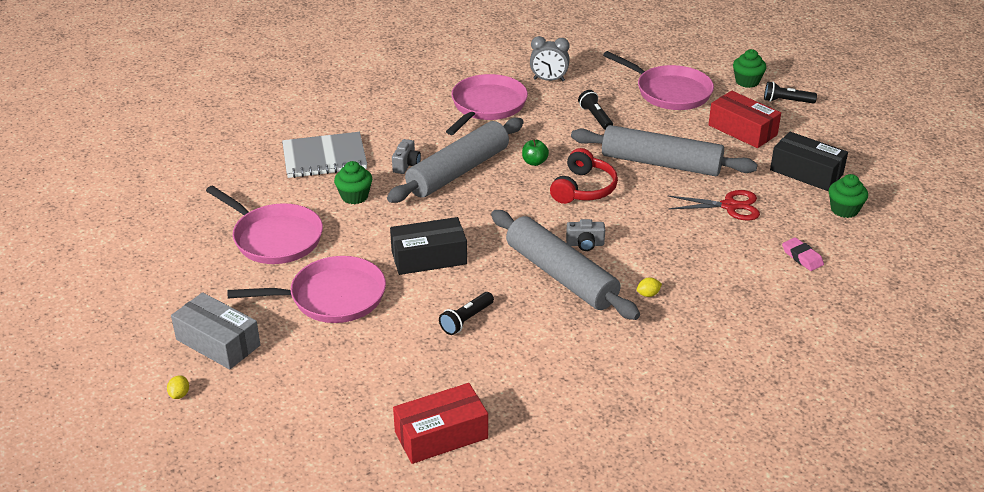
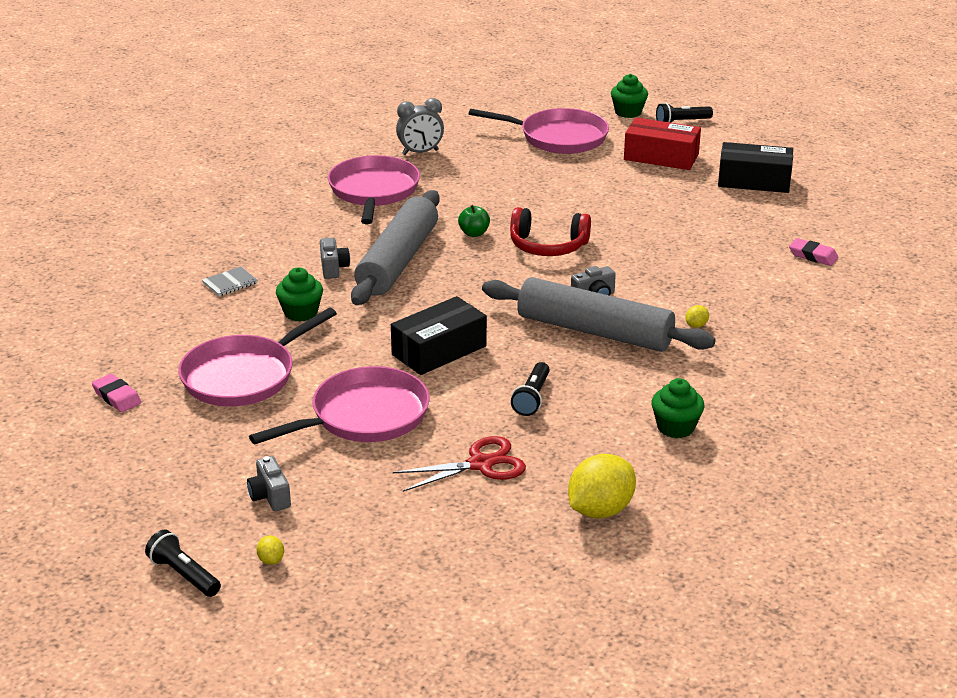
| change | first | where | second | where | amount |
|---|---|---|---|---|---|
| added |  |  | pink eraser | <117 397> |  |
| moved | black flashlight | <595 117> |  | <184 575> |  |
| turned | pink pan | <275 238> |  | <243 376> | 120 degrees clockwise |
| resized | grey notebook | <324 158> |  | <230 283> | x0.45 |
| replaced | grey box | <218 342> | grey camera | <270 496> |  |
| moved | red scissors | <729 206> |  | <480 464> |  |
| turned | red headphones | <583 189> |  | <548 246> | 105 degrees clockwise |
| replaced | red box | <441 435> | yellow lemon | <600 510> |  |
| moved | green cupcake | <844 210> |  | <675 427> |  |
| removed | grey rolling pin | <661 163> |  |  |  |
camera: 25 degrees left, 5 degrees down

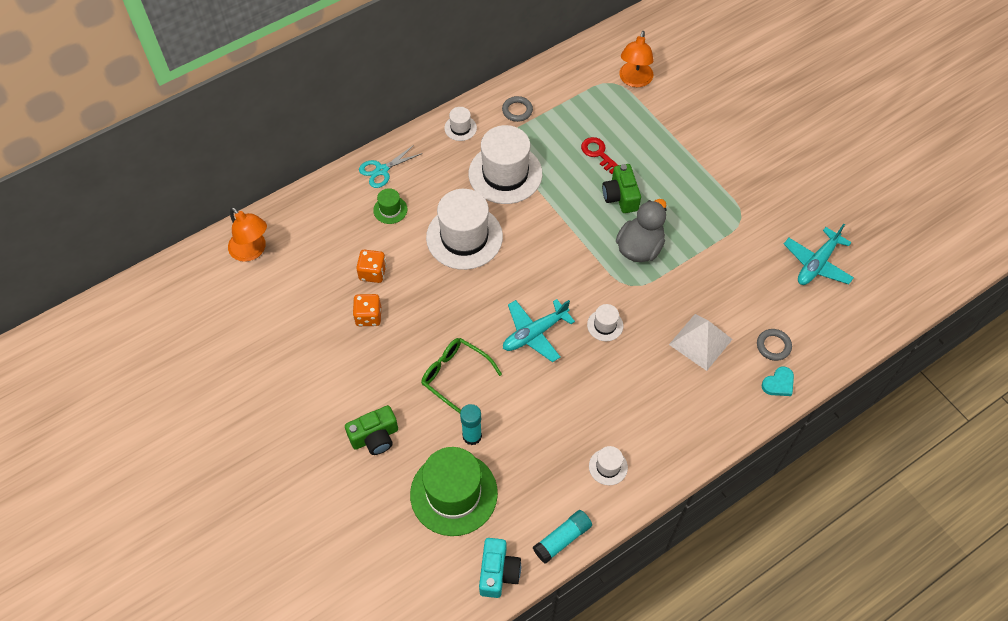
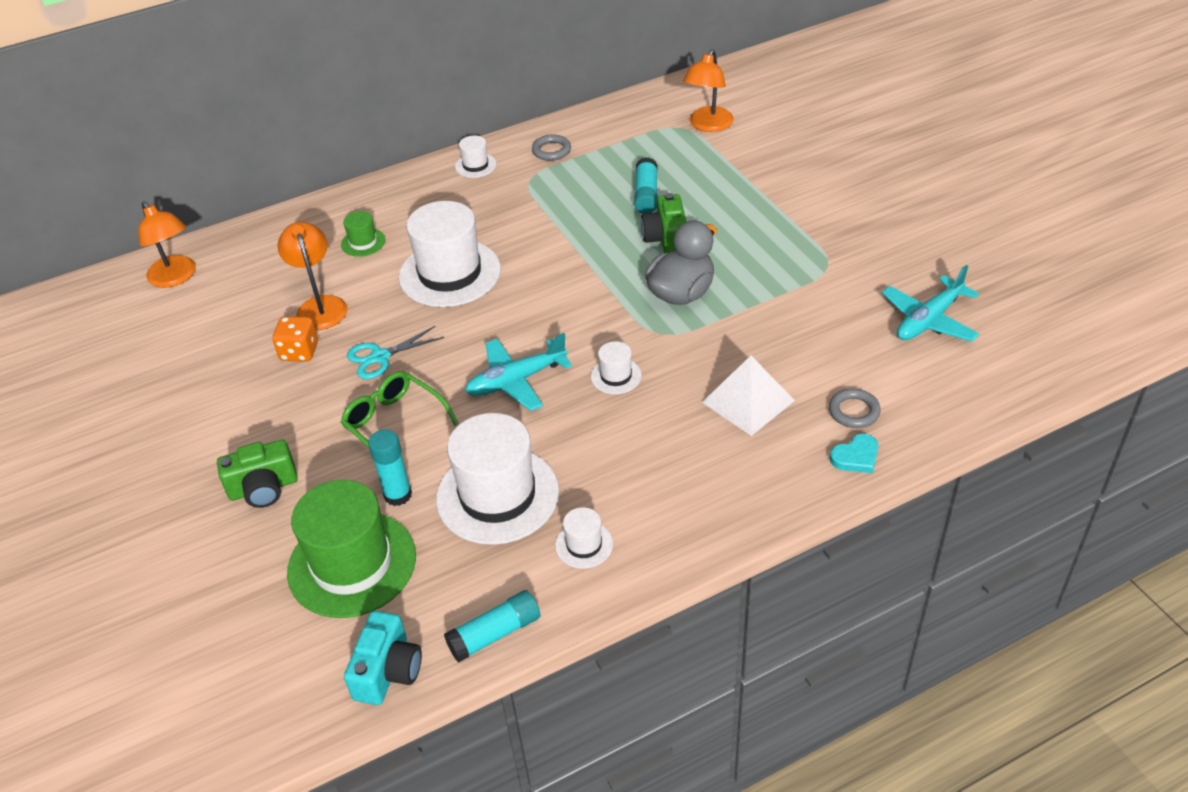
| change | first | where | second | where | amount |
|---|---|---|---|---|---|
| replaced | orange dice | <372 273> | orange lamp | <320 306> |  |
| moved | turquoise scissors | <382 170> |  | <380 357> |  |
| moved | white hat | <505 174> |  | <497 495> |  |
| replaced | red key | <598 153> | turquoise glue stick | <646 195> |  |
camera: 10 degrees right, 15 degrees down

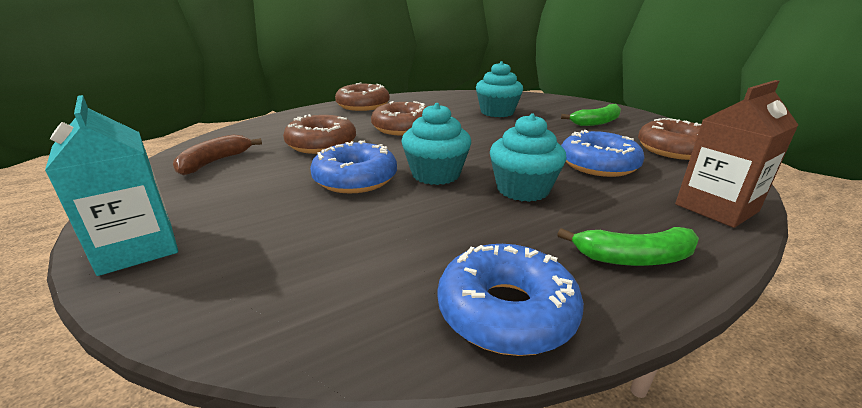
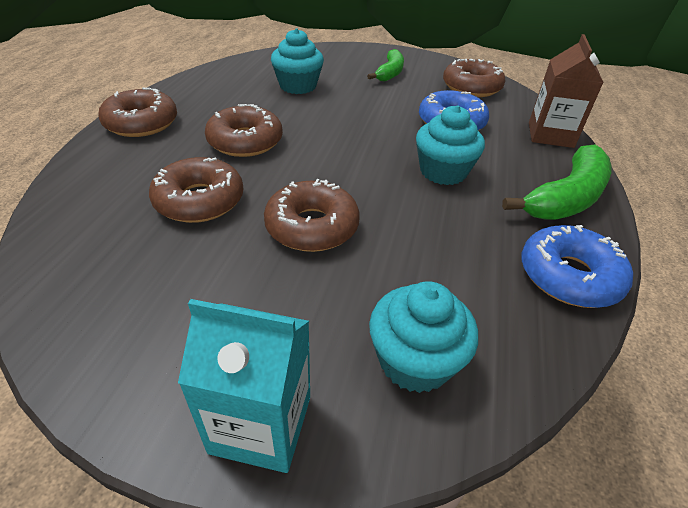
| change | first | where | second | where | amount |
|---|---|---|---|---|---|
| recoloured | blue donut | <355 179> | brown donut | <312 227> |  |
| moved | turquoise cupcake | <435 174> |  | <415 361> |  |
| resized | green banana | <633 258> |  | <566 198> | x1.57 |
| removed | brown banana | <214 162> |  |  |  |
camera: 45 degrees left, 15 degrees up

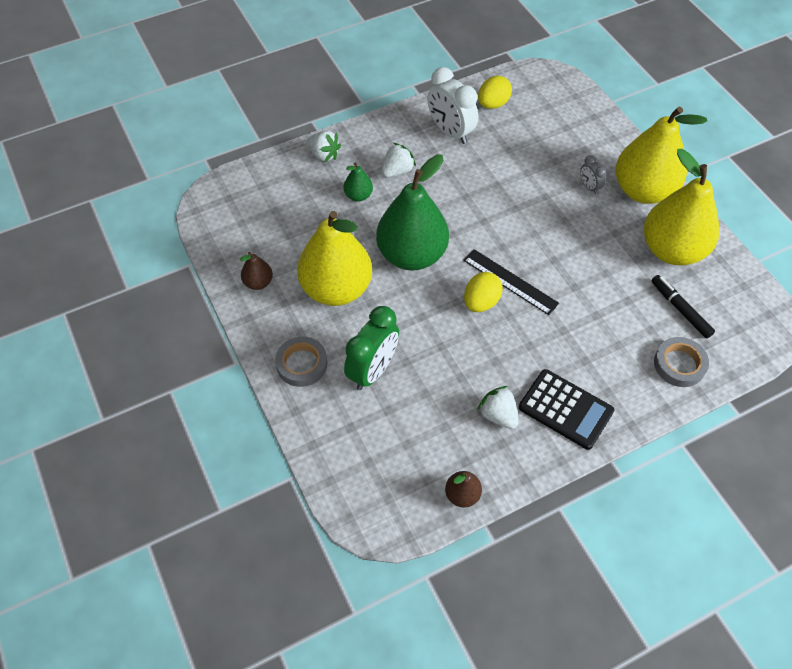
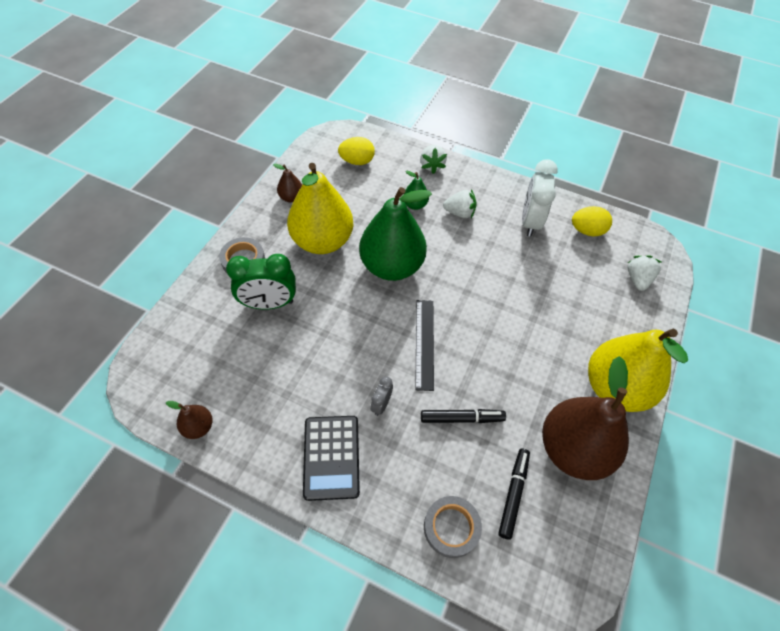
| change | first | where | second | where | amount |
|---|---|---|---|---|---|
| moved | yellow egg | <481 302> |  | <357 161> |  |
| moved | grey clock | <589 187> |  | <381 404> |  |
| added |  |  | black marker | <461 418> |  |
| recoloured | yellow pear | <672 250> | brown pear | <573 449> |  |
| moved | white strawberry | <498 415> |  | <637 279> |  |
camera: 50 degrees right, 0 degrees up

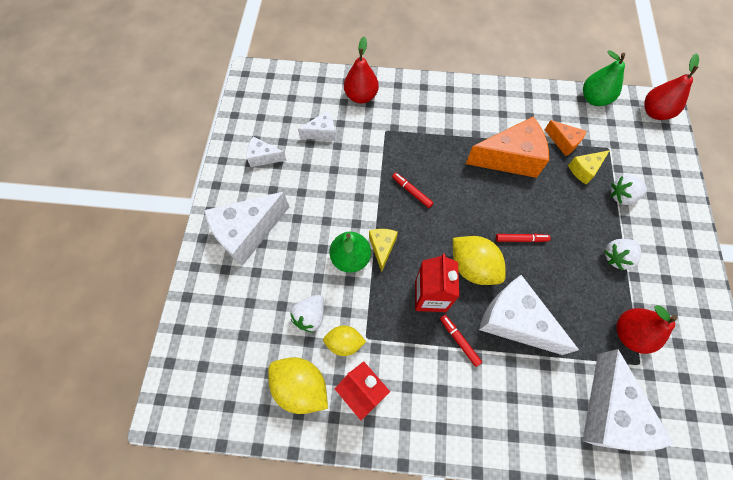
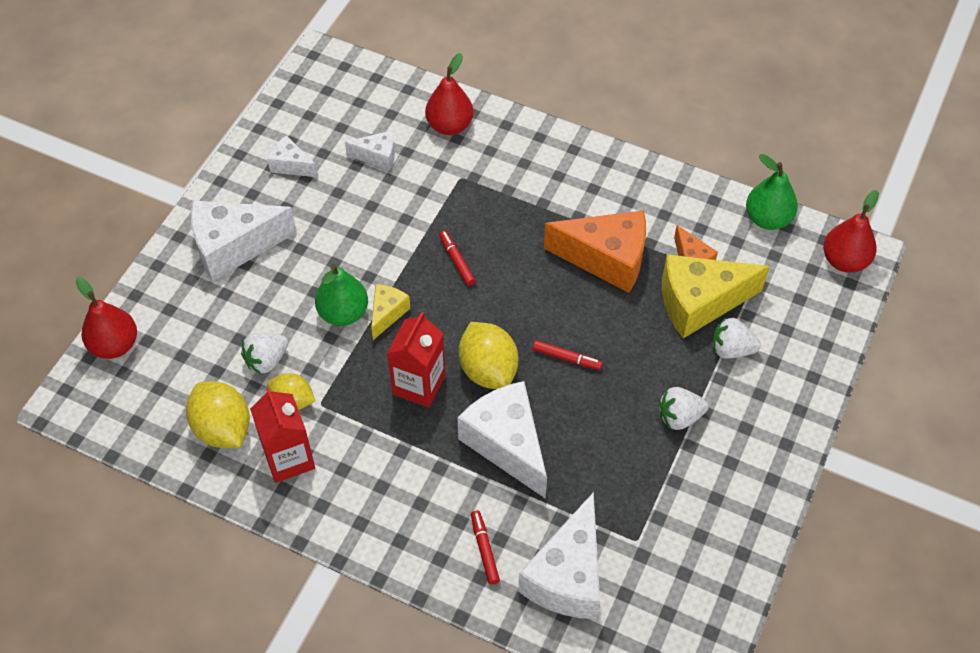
| change | first | where | second | where | amount |
|---|---|---|---|---|---|
| moved | red pear | <629 334> |  | <115 345> |  |
| moved | red marker | <459 340> |  | <484 549> |  |
| resized | yellow cheese | <584 170> |  | <699 303> | x1.95 |
camera: 20 degrees right, 10 degrees down

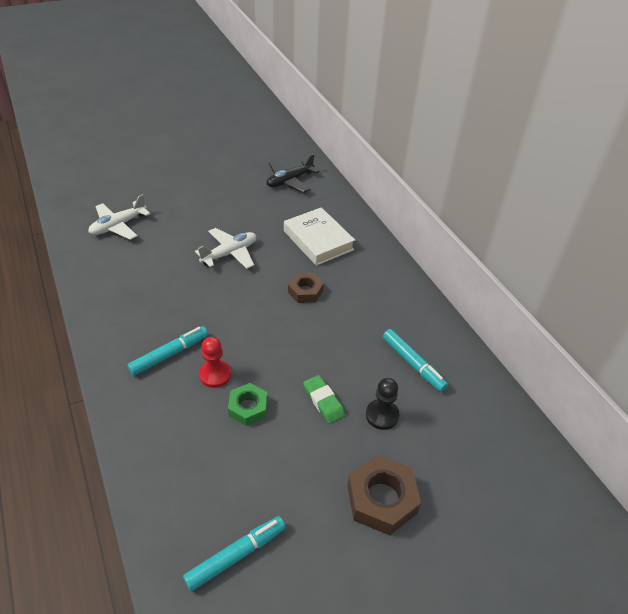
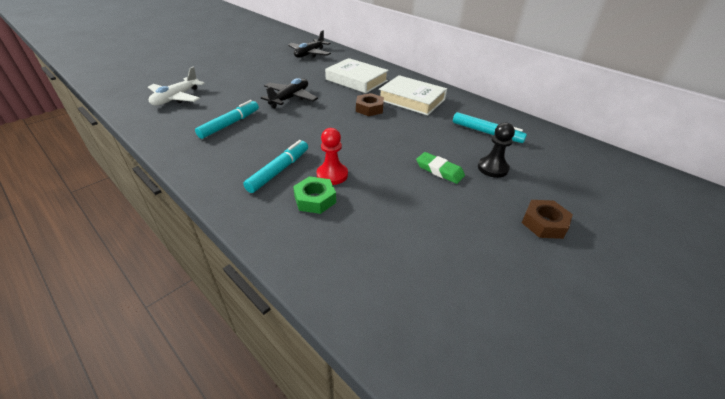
| change | first | where | second | where | amount |
|---|---|---|---|---|---|
| moved | turquoise marker | <236 555> |  | <230 124> |  |
| recoloured | white plane | <230 253> | black plane | <290 98> |  |
| moved | green nut | <248 407> |  | <315 199> |  |
| added |  |  | white book | <411 100> |  |
| resized | brown nut | <381 499> |  | <544 223> | x0.64 |
camera: 20 degrees left, 5 degrees down

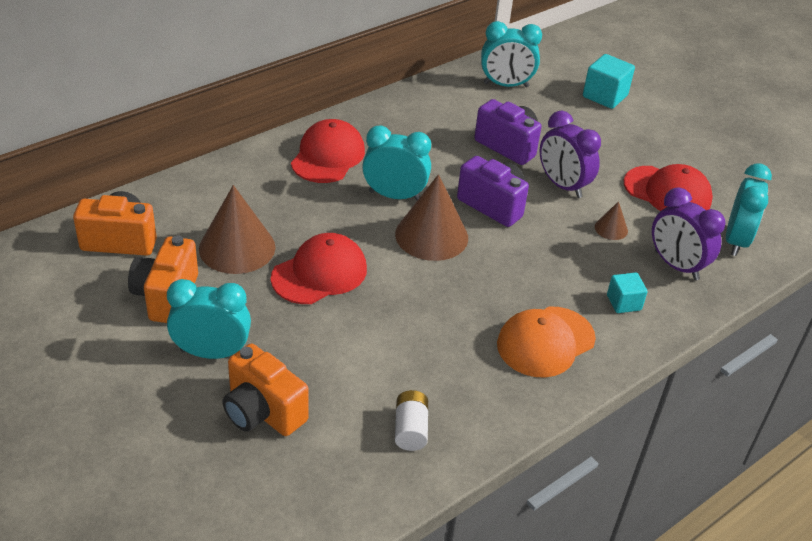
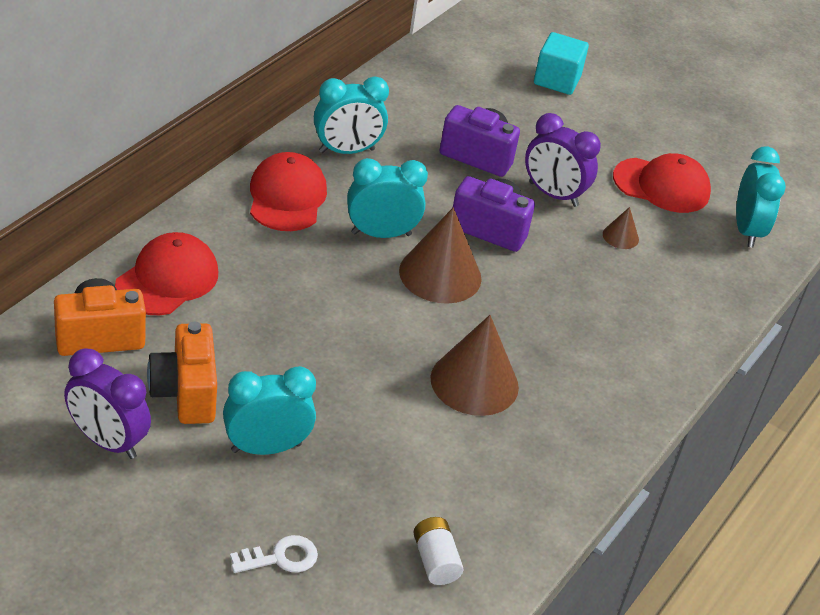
| change | first | where | second | where | amount |
|---|---|---|---|---|---|
| moved | purple clock | <676 265> |  | <107 441> |  |
| moved | red cap | <319 273> |  | <167 279> |  |
| added |  |  | white key | <281 557> |  |
| moved | turquoise clock | <506 85> |  | <346 151> |  |
| moved | white battery | <410 429> |  | <435 561> |  |
| moved | brown cone | <237 247> |  | <474 382> |  |
| removed | orange camera | <263 412> |  |  |  |
| removed | orange cap | <545 342> |  |  |  |
| removed | turquoise cube | <623 302> |  |  |  |
camera: 20 degrees left, 0 degrees up

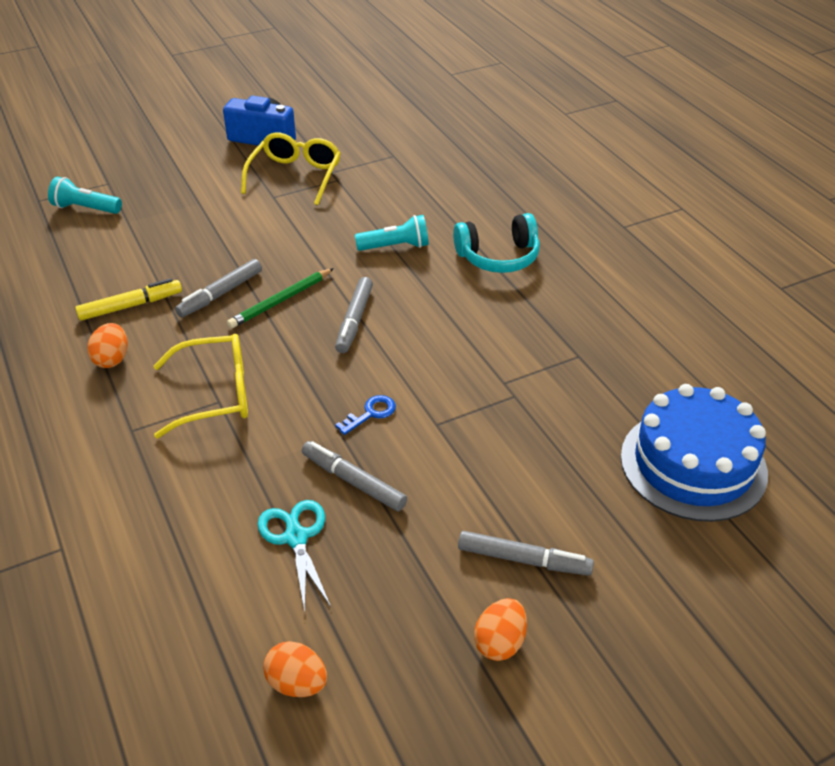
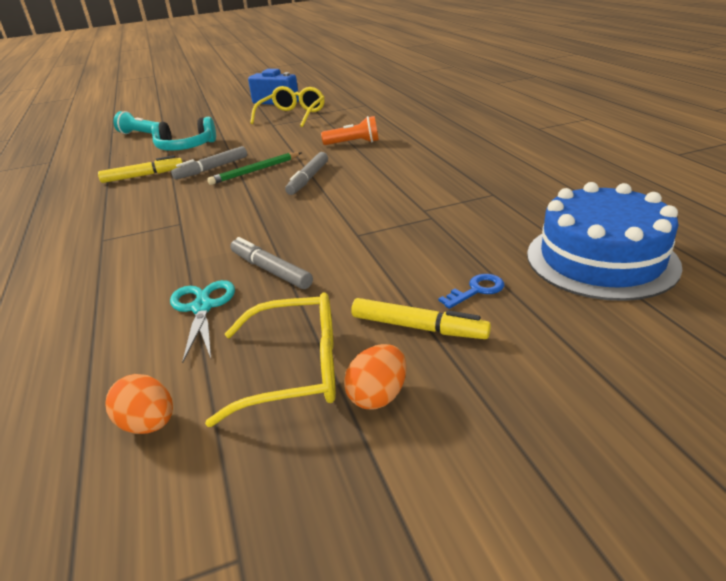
| change | first | where | second | where | amount |
|---|---|---|---|---|---|
| moved | turquoise headphones | <498 257> |  | <186 147> |  |
| moved | yellow glasses | <216 394> |  | <296 370> |  |
| recoloured | turquoise flashlight | <395 246> | orange flashlight | <353 143> |  |
| recoloured | grey marker | <524 560> | yellow marker | <418 327> |  |
| moved | blue key | <370 413> |  | <476 290> |  |
| removed | orange egg | <112 359> |  |  |  |
camera: 10 degrees right, 10 degrees down

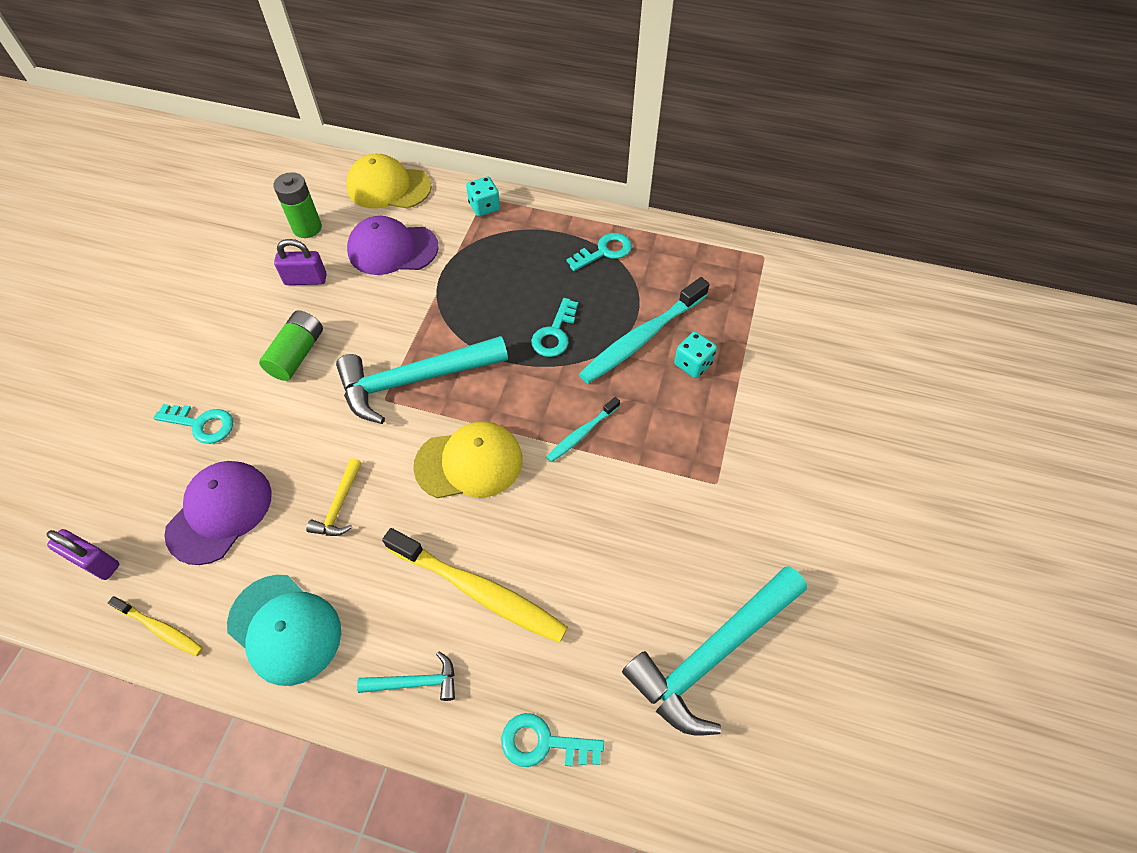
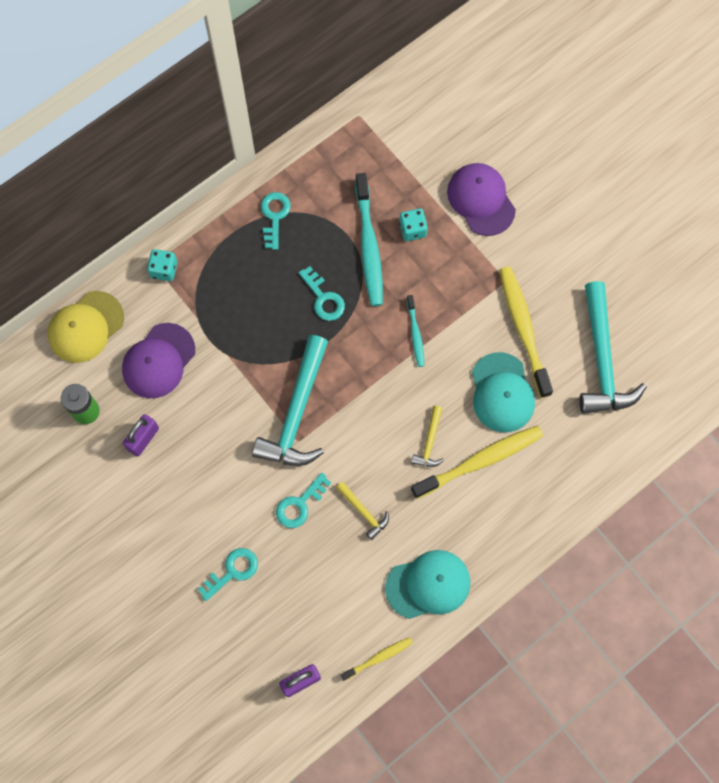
| change | first | where | second | where | amount |
|---|---|---|---|---|---|
| moved | turquoise key | <543 743> |  | <300 504> |  |
| added |  |  | yellow hammer | <429 442> |  |
| moved | purple cap | <220 512> |  | <481 200> |  |
| added |  |  | turquoise cap | <502 393> |  |
| added |  |  | yellow toothbrush | <523 329> |  |
| removed | green battery | <297 354> |  |  |  |
| removed | turquoise hammer | <416 682> |  |  |  |
| removed | yellow cap | <469 463> |  |  |  |
camera: 55 degrees left, 15 degrees up

